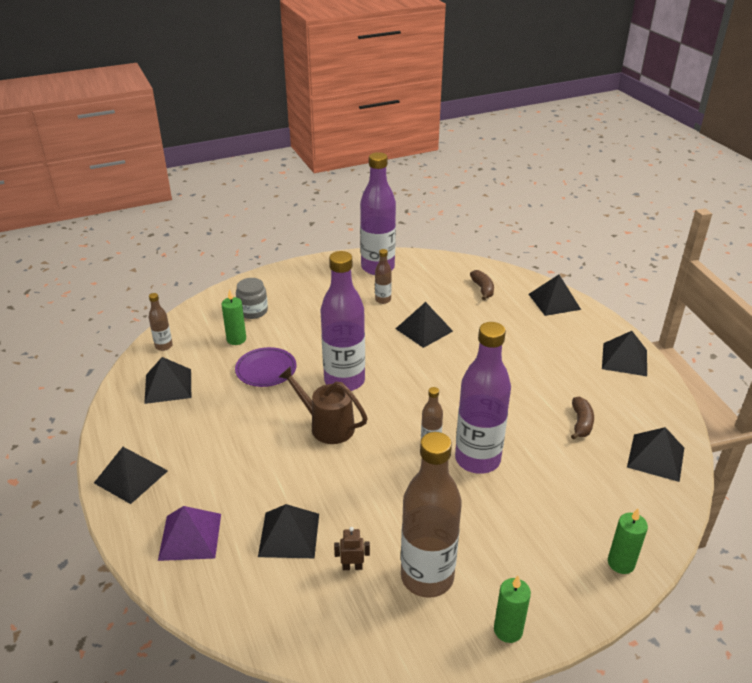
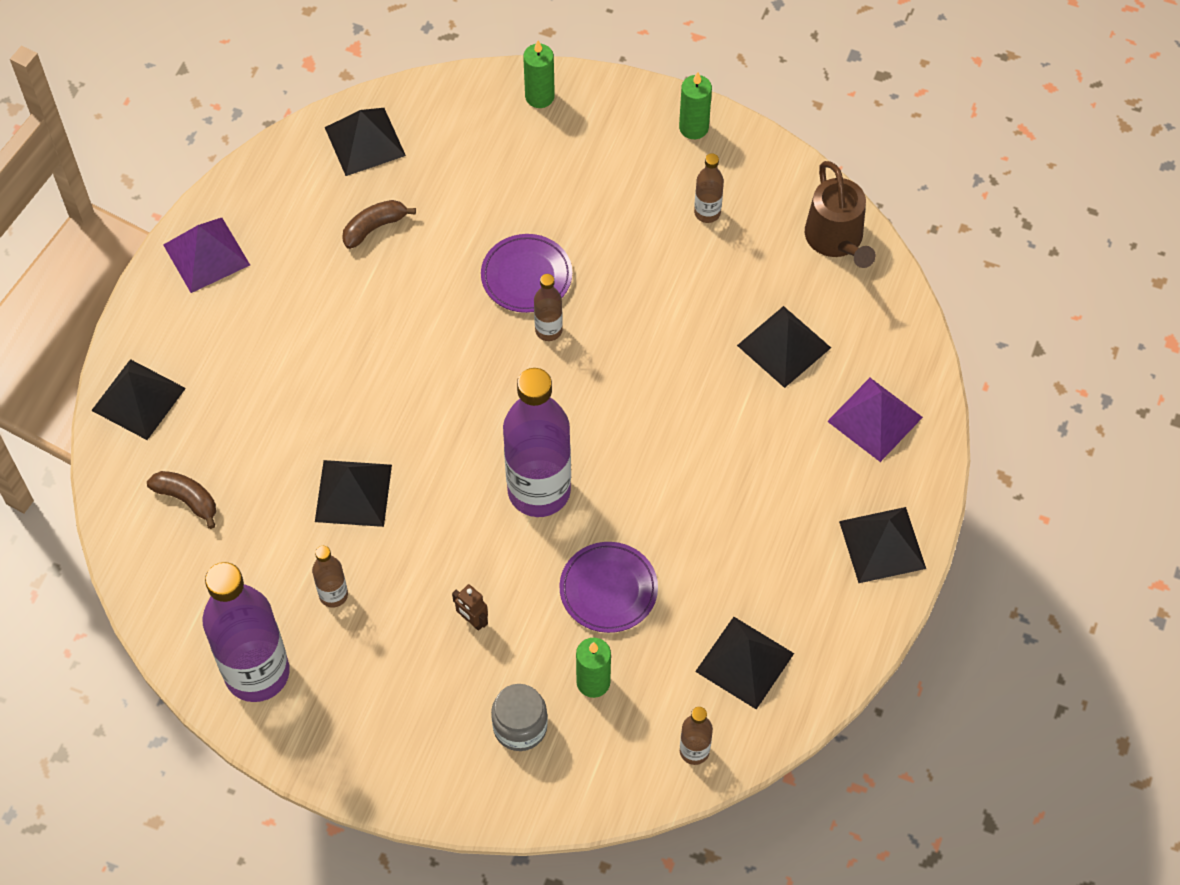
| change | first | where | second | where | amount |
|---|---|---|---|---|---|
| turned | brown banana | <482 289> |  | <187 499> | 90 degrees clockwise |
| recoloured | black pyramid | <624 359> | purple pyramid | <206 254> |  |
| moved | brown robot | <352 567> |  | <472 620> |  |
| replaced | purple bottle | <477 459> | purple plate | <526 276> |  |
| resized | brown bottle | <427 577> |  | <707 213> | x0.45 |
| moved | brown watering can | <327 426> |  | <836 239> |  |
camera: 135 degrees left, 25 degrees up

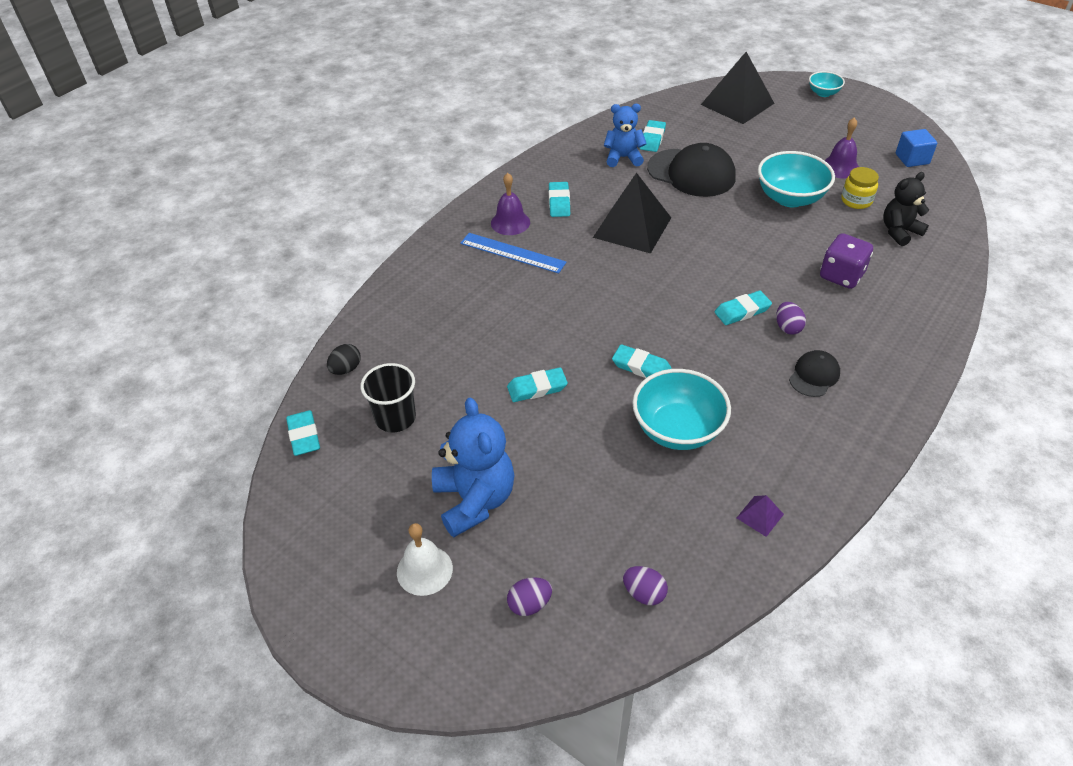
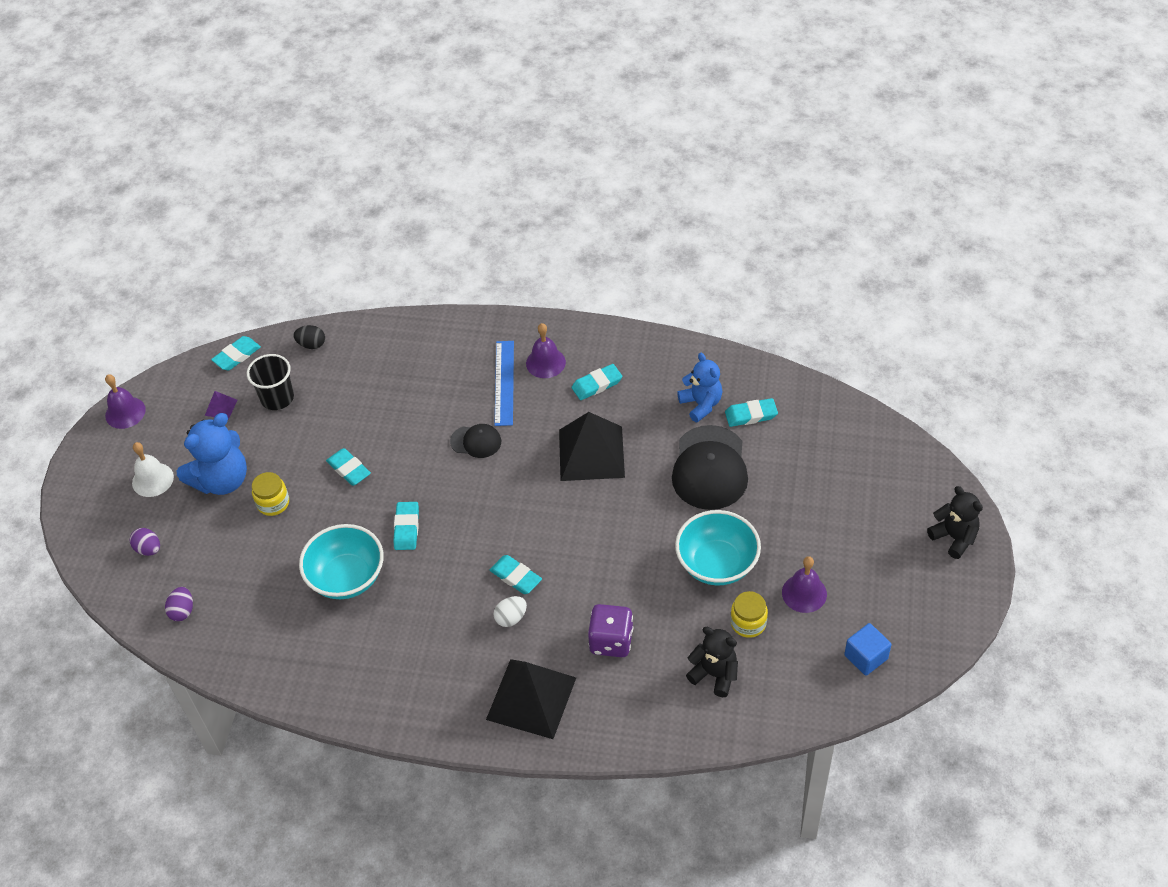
| change | first | where | second | where | amount |
|---|---|---|---|---|---|
| added |  |  | purple bell | <125 412> |  |
| moved | purple pyramid | <760 516> |  | <221 407> |  |
| added |  |  | yellow jar | <273 503> |  |
| moved | black cap | <814 375> |  | <476 441> |  |
| moved | black pyramid | <737 104> |  | <531 698> |  |
| recoloured | purple egg | <787 327> | white egg | <511 618> |  |
| replaced | turquoise bowl | <823 93> | black teddy bear | <954 537> |  |
camera: 65 degrees right, 5 degrees up

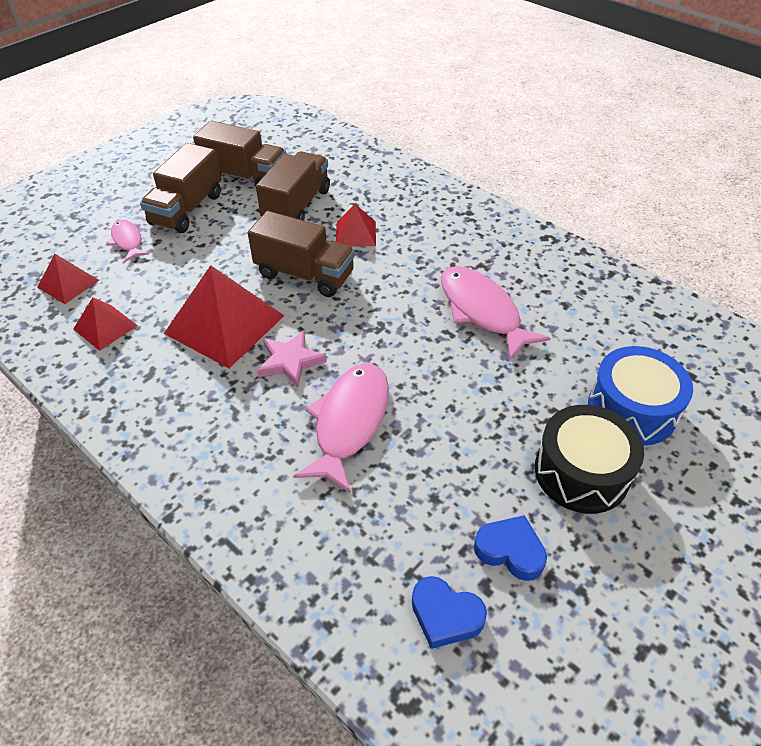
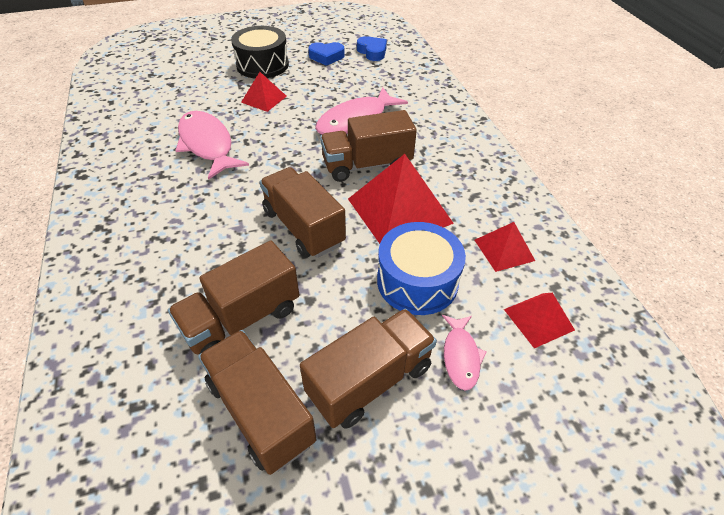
| change | first | where | second | where | amount |
|---|---|---|---|---|---|
| turned | pink fish | <482 311> |  | <207 145> | 150 degrees clockwise |
| moved | red pyramid | <356 233> |  | <264 99> |  |
| turned | blue heart | <510 551> |  | <326 57> | 60 degrees counterclockwise |
| replaced | pink star | <290 361> | brown truck | <367 165> |  |
| moved | blue drum | <632 409> |  | <417 281> |  |
camera: 150 degrees left, 0 degrees up

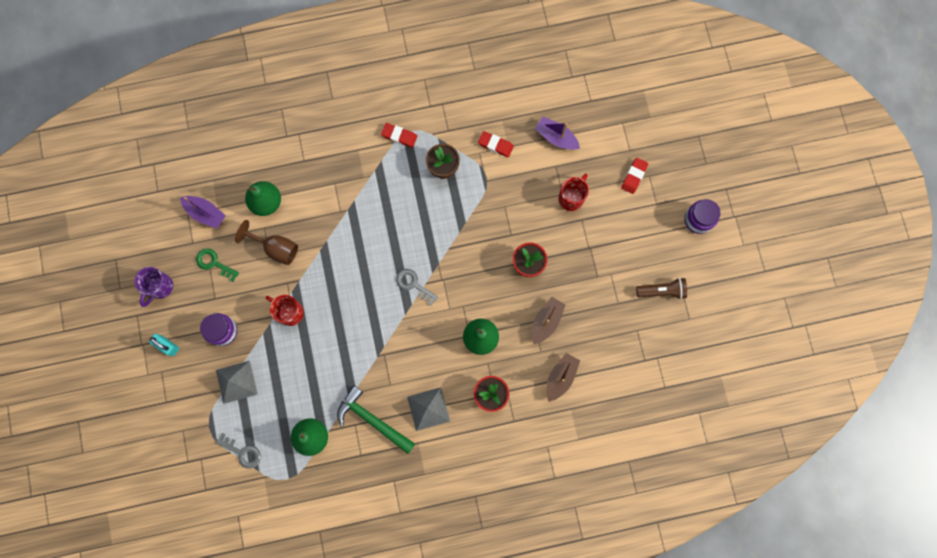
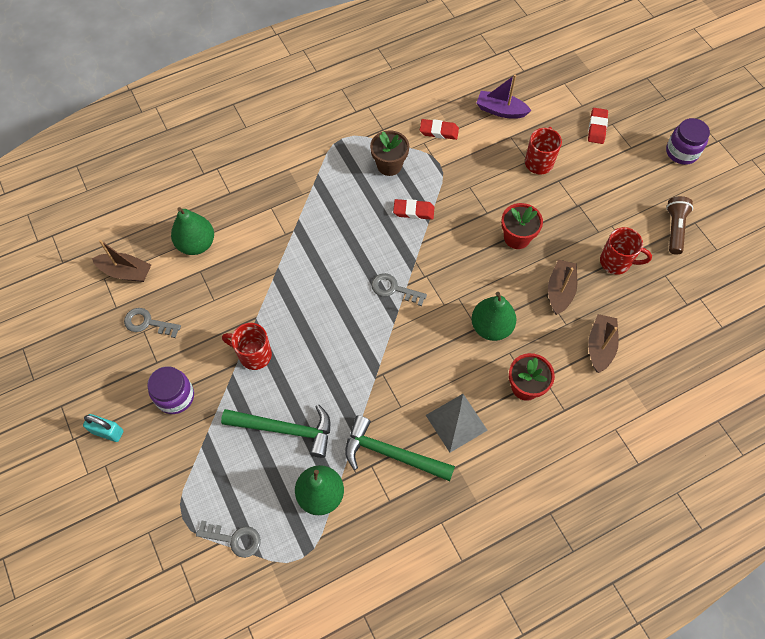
| change | first | where | second | where | amount |
|---|---|---|---|---|---|
| recoloured | purple boat | <206 213> | brown boat | <126 272> |  |
| recoloured | green key | <214 263> | grey key | <147 323> |  |
| added |  |  | green hammer | <285 429> |  |
| moved | red eraser | <399 136> |  | <413 211> |  |
| added |  |  | red mug | <616 262> |  |
| turned | brown flashlight | <662 291> |  | <674 229> | 60 degrees counterclockwise |
| removed | purple mug | <160 287> |  |  |  |
| removed | grey pyramid | <236 382> |  |  |  |
| removed | brown goblet | <276 248> |  |  |  |
camera: 15 degrees left, 15 degrees down

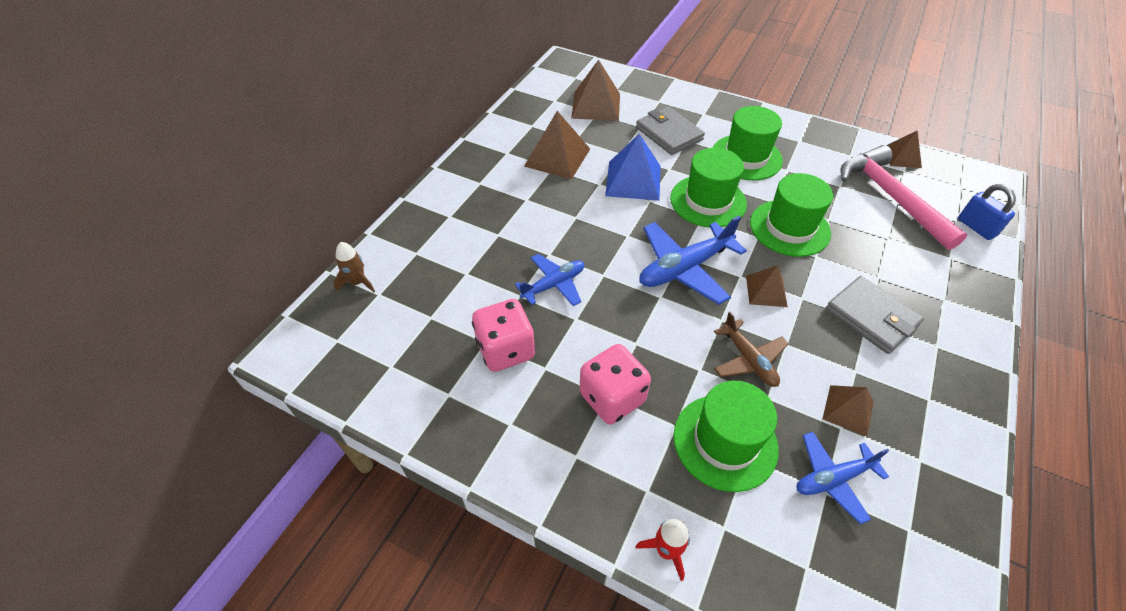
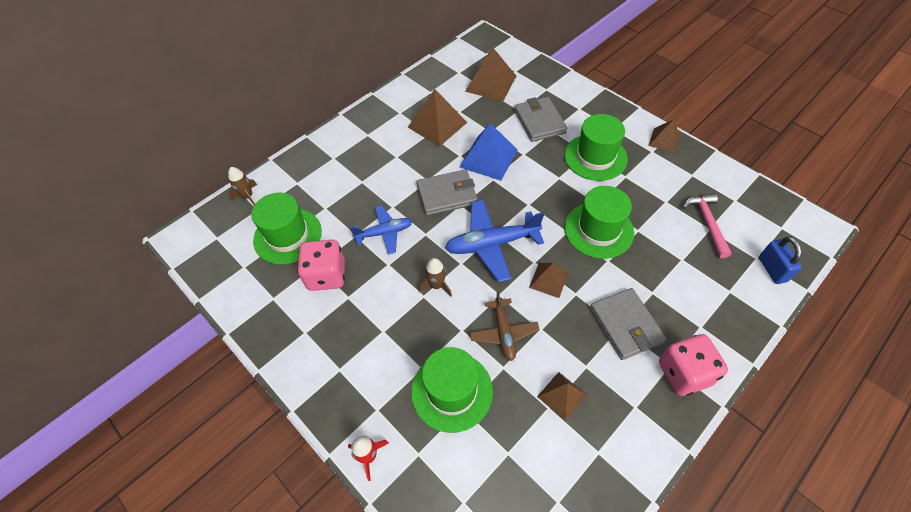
| change | first | where | second | where | amount |
|---|---|---|---|---|---|
| moved | green hat | <708 201> |  | <287 236> |  |
| added |  |  | grey wallet | <447 195> |  |
| added |  |  | brown rocket | <436 285> |  |
| moved | brown pyramid | <902 157> |  | <664 140> |  |
| moved | pink dice | <612 397> |  | <684 373> |  |
| resized | pink hammer | <891 197> |  | <707 223> | x0.59 |
| removed | blue plane | <833 478> |  |  |  |
camera: 20 degrees right, 5 degrees up

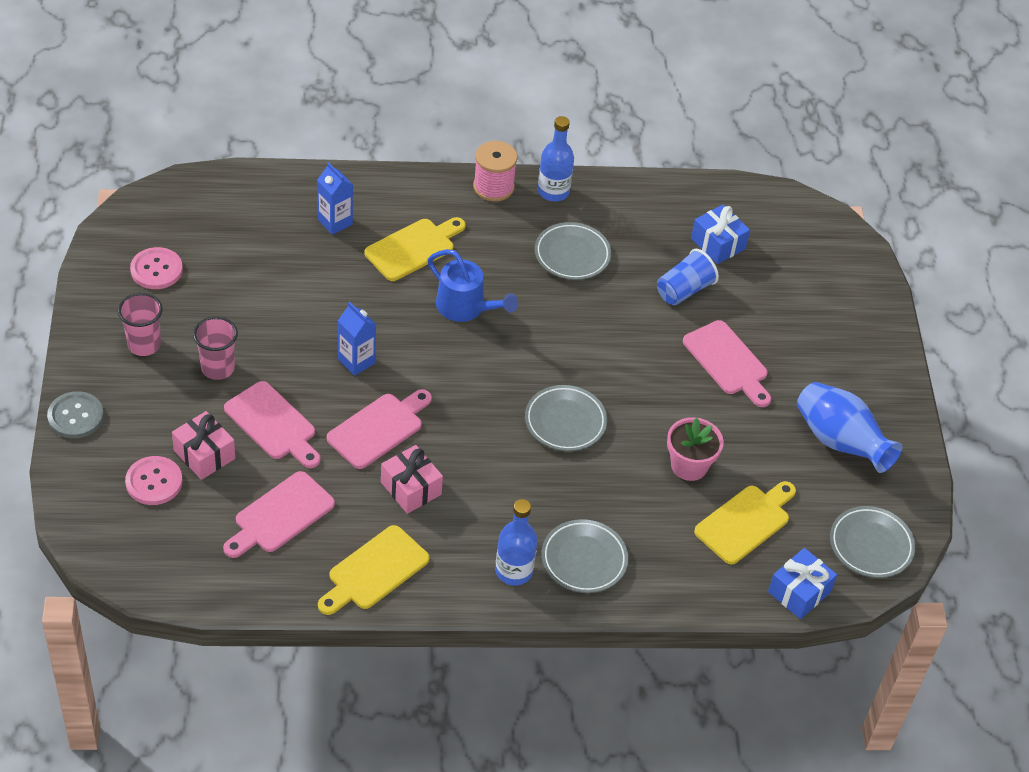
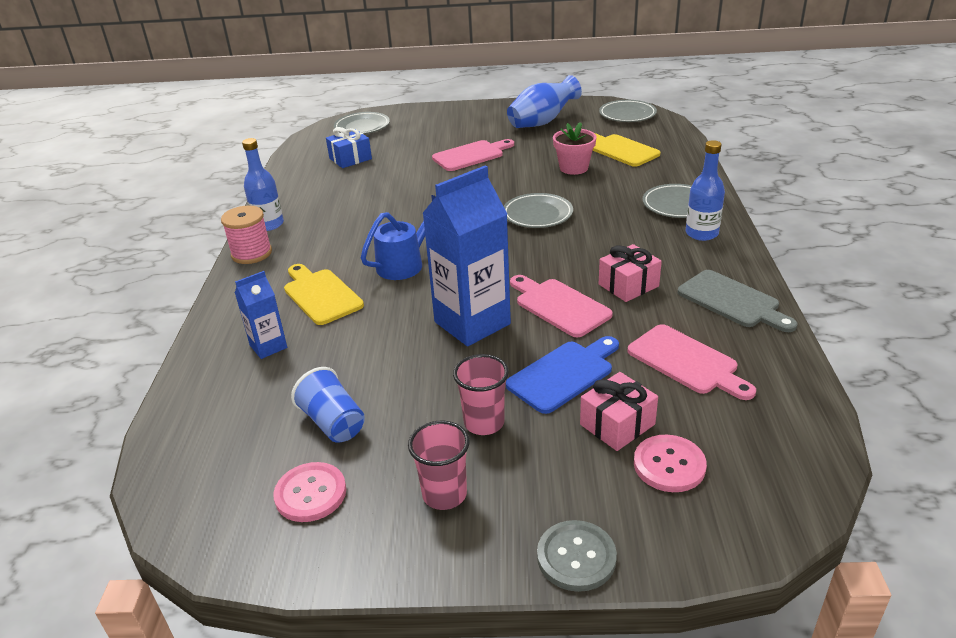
| change | first | where | second | where | amount |
|---|---|---|---|---|---|
| moved | blue cup | <684 290> |  | <333 423> |  |
| moved | grey plate | <572 255> |  | <362 127> |  |
| resized | blue carton | <356 361> |  | <472 323> | x1.96 |
| recoloured | pink cutting board | <273 424> | blue cutting board | <563 374> |  |
| recoloured | yellow cutting board | <374 571> | grey cutting board | <732 301> |  |
| removed | blue gift | <799 592> |  |  |  |
camera: 80 degrees left, 15 degrees down

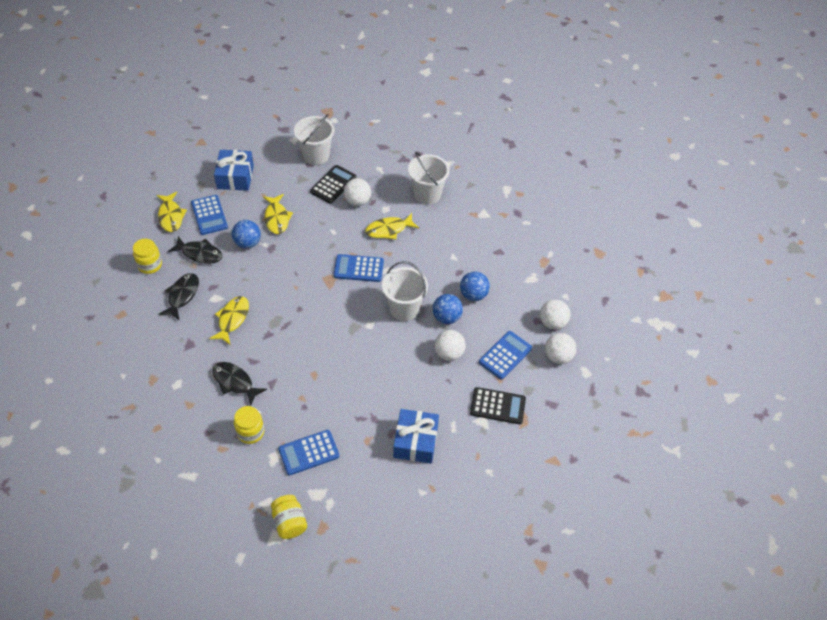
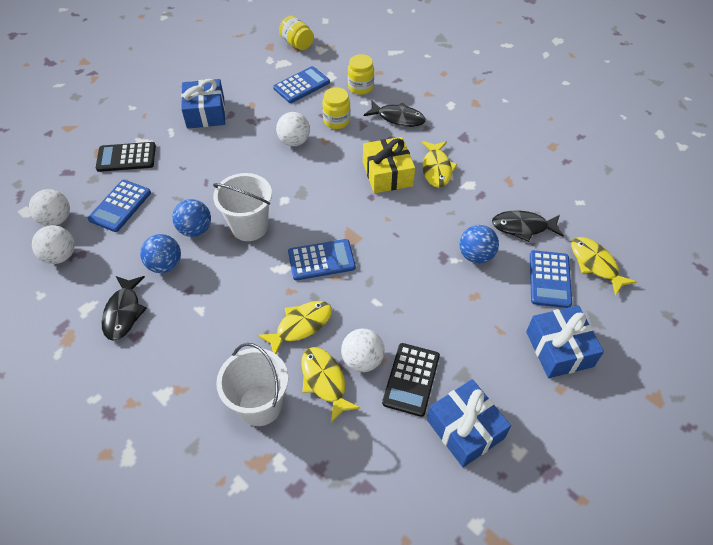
| change | first | where | second | where | amount |
|---|---|---|---|---|---|
| moved | black fish | <182 295> |  | <123 312> |  |
| moved | white ball | <449 353> |  | <294 141> |  |
| moved | yellow fish | <277 218> |  | <324 381> |  |
| moved | yellow jar | <150 265> |  | <336 121> |  |
| added |  |  | yellow gift | <387 174> |  |
| replaced | white bucket | <316 155> | blue gift | <465 429> |  |
| turned | blue calculator | <209 215> |  | <549 279> | 135 degrees counterclockwise |
camera: 165 degrees right, 0 degrees up

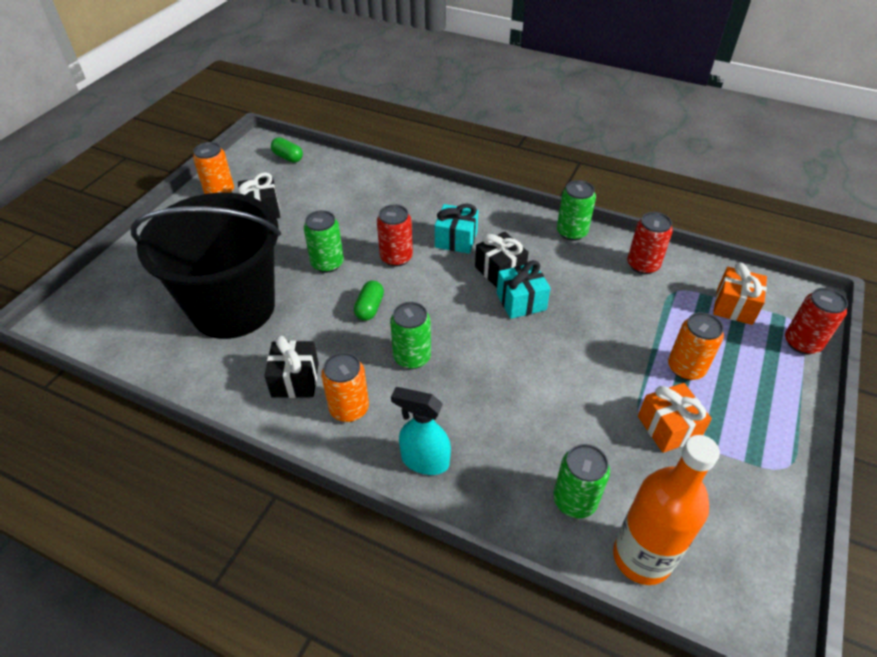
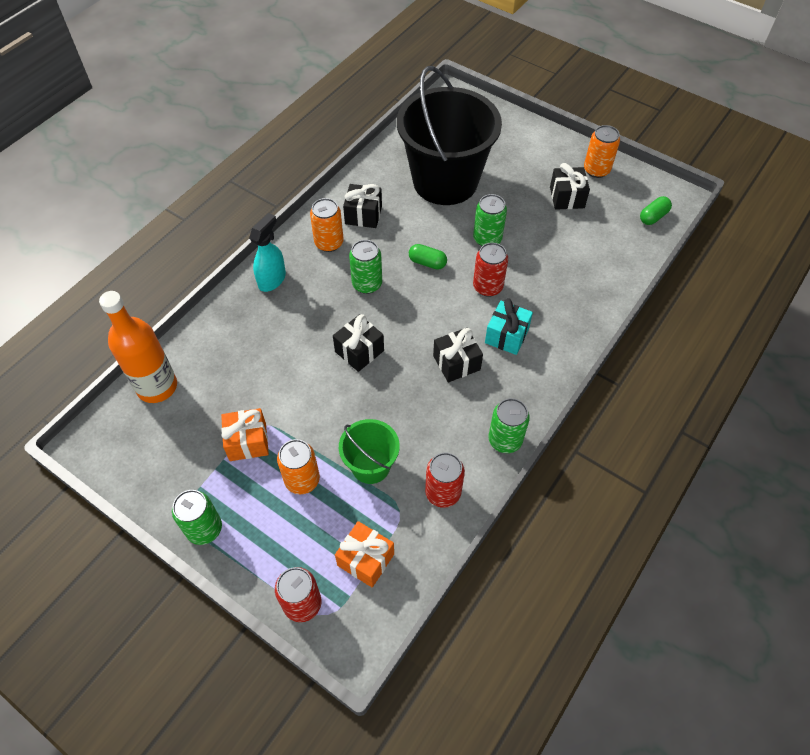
| change | first | where | second | where | amount |
|---|---|---|---|---|---|
| moved | green can | <575 500> |  | <204 529> |  |
| added |  |  | black gift | <359 351> |  |
| added |  |  | green bucket | <370 466> |  |
| removed | turquoise gift | <521 301> |  |  |  |
camera: 100 degrees right, 10 degrees up

